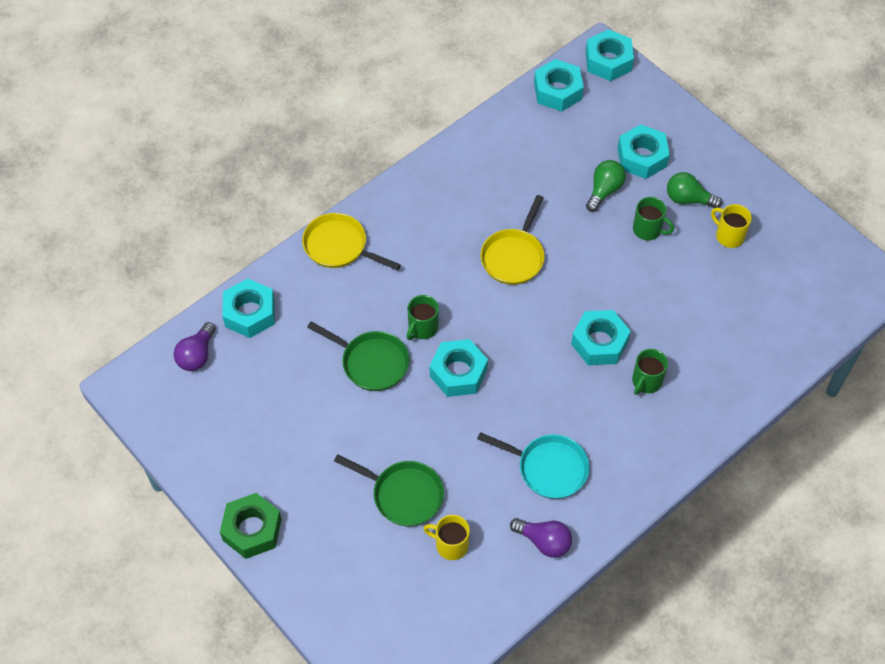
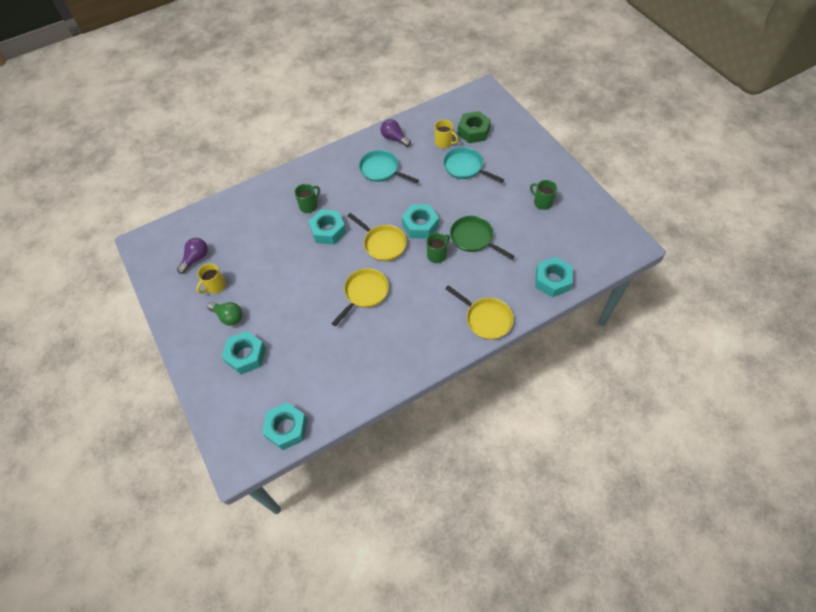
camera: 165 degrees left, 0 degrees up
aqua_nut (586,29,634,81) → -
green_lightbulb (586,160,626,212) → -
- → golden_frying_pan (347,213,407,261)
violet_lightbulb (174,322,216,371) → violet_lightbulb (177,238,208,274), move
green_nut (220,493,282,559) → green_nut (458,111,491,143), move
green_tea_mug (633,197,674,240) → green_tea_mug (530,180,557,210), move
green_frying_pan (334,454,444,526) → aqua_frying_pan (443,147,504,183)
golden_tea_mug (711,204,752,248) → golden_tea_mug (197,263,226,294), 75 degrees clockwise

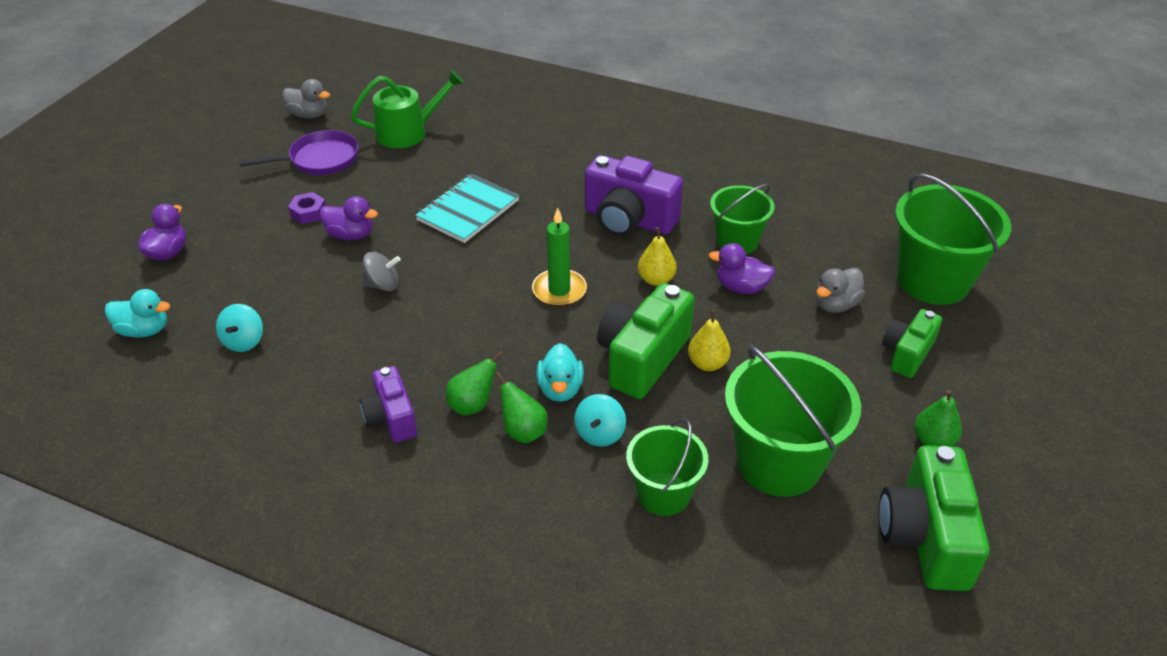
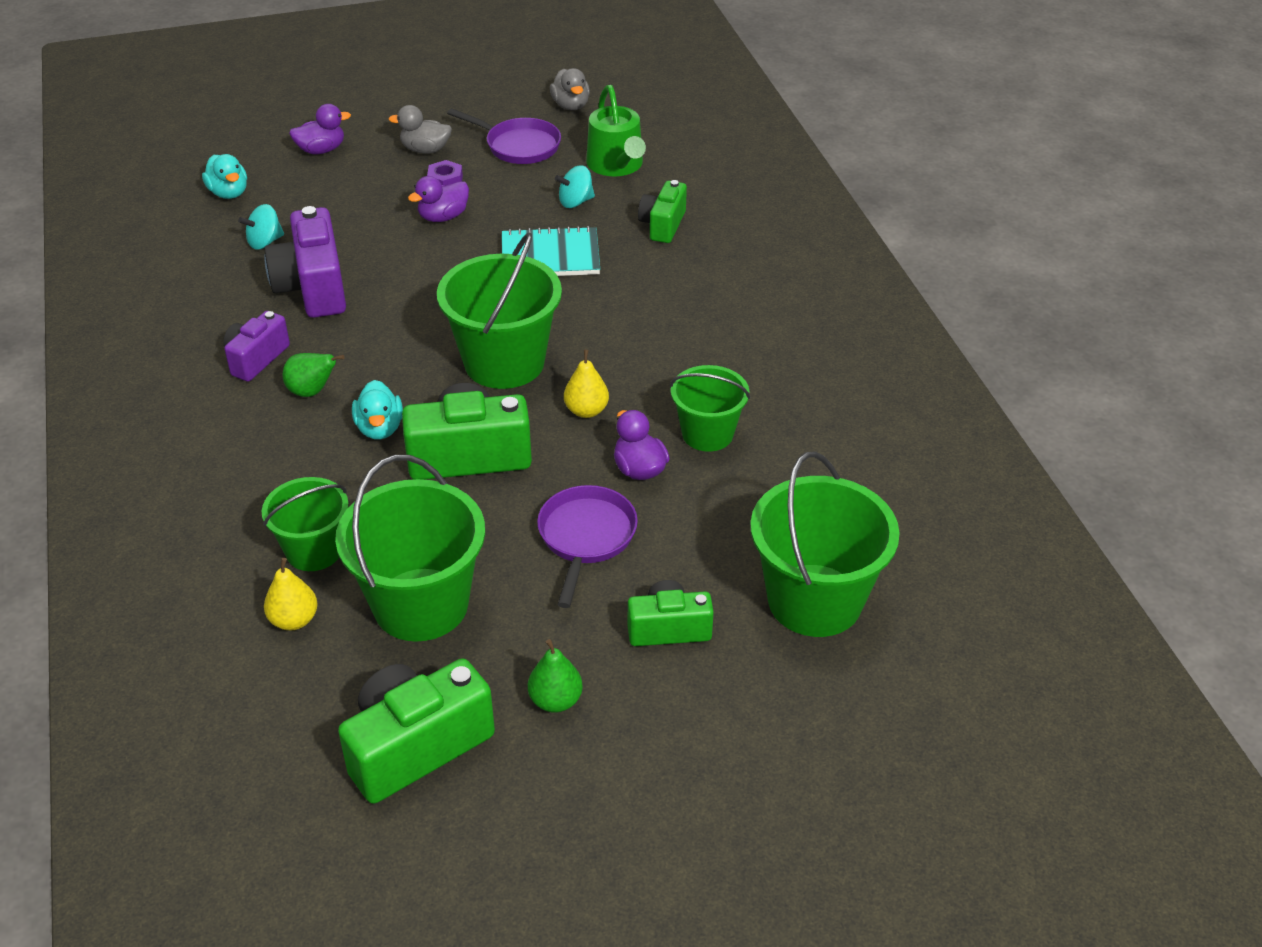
camera: 50 degrees right, 0 degrees up
ash-grey_whirligig (362,252,401,292) → -
green_pear (495,372,548,444) → -
- → violet_frying_pan (537,485,638,608)
- → green_photo_camera (638,180,687,243)
aqua_whirligig (574,394,626,447) → aqua_whirligig (555,166,595,208), move
violet_photo_camera (585,155,683,236) → violet_photo_camera (264,206,346,318), move
golden_pear (688,310,731,371) → golden_pear (264,558,318,630), move
ash-grey_toy_duck (816,268,865,313) → ash-grey_toy_duck (388,105,452,154), move
green_candle (532,208,587,307) → green_bucket (437,232,562,389)
violet_toy_duck (319,196,378,241) → violet_toy_duck (408,176,469,222), 75 degrees clockwise
green_sprinkling_can (351,70,464,148) → green_sprinkling_can (586,85,646,176), 45 degrees clockwise
aqua_toy_duck (536,343,584,402) → aqua_toy_duck (352,380,403,440), 60 degrees counterclockwise

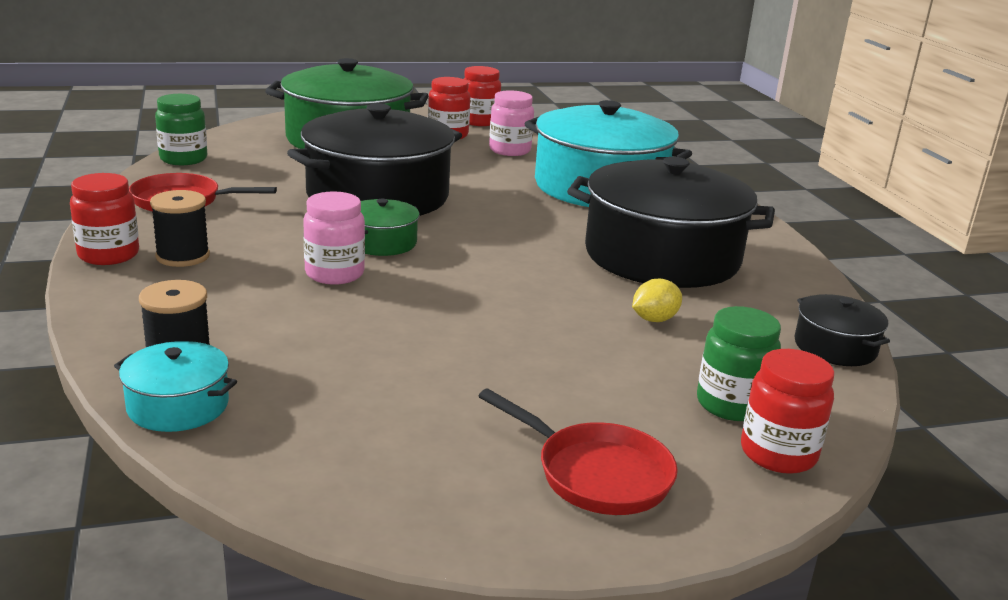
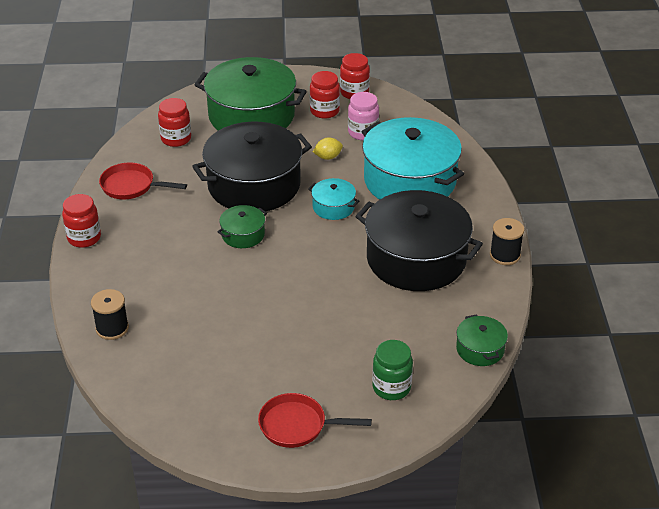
camera: 15 degrees right, 15 degrees up
green_jar (155,94,207,165) → -
rosy_jar (303,191,365,285) → -
aqua_cooking_pot (114,341,237,432) → aqua_cooking_pot (308,178,359,220), move
black_bobbin (150,190,210,267) → black_bobbin (490,218,524,265), move
golden_citrus_fruit (632,279,682,322) → golden_citrus_fruit (313,137,343,160), move
red_jar (741,349,835,474) → red_jar (158,98,191,147), move
black_cooking_pot (794,294,890,366) → green_cooking_pot (456,314,508,366)
red_frying_pan (479,388,678,515) → red_frying_pan (258,393,372,448), 135 degrees clockwise

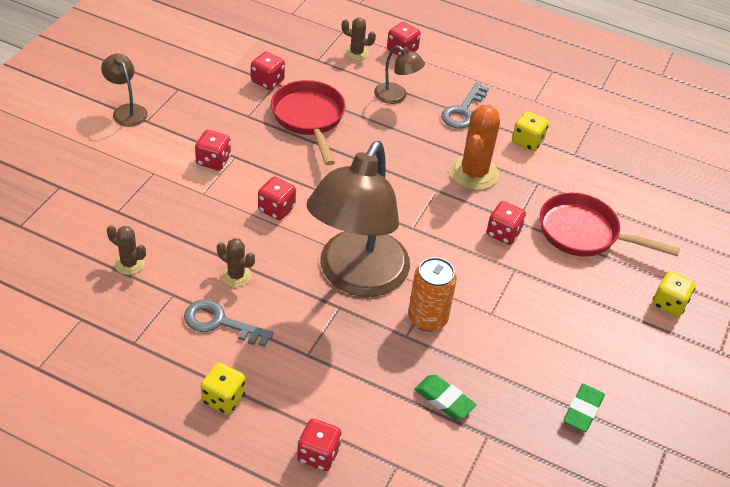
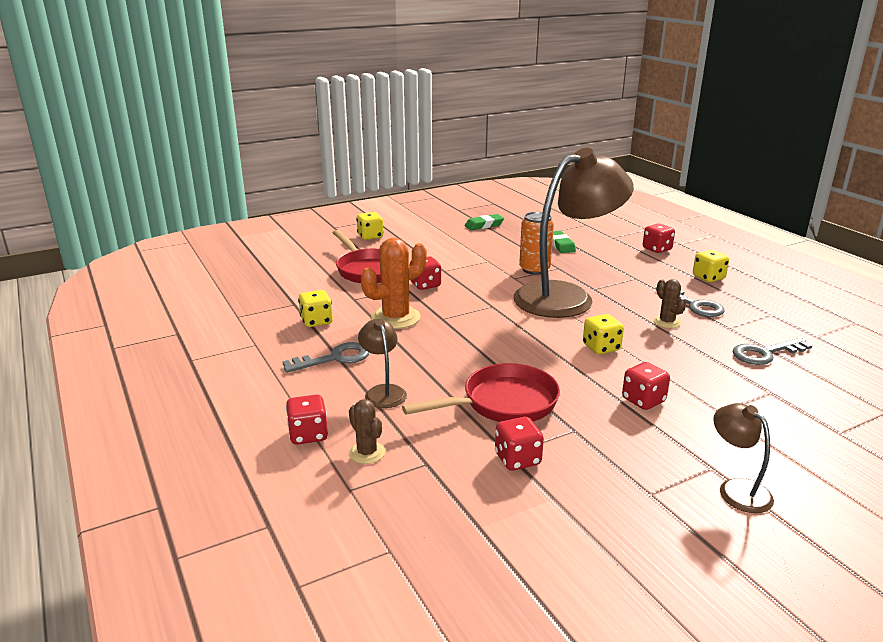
camera: 140 degrees left, 20 degrees down
brown_cactus (107,225,146,275) → ash-grey_door_key (733,338,812,365)
red_dice (258,177,296,220) → golden_dice (583,314,624,354)
brown_lamp (101,54,148,126) → brown_lamp (713,403,774,513), 150 degrees clockwise
red_frying_pan (271,80,345,165) → red_frying_pan (402,363,560,422), 135 degrees counterclockwise

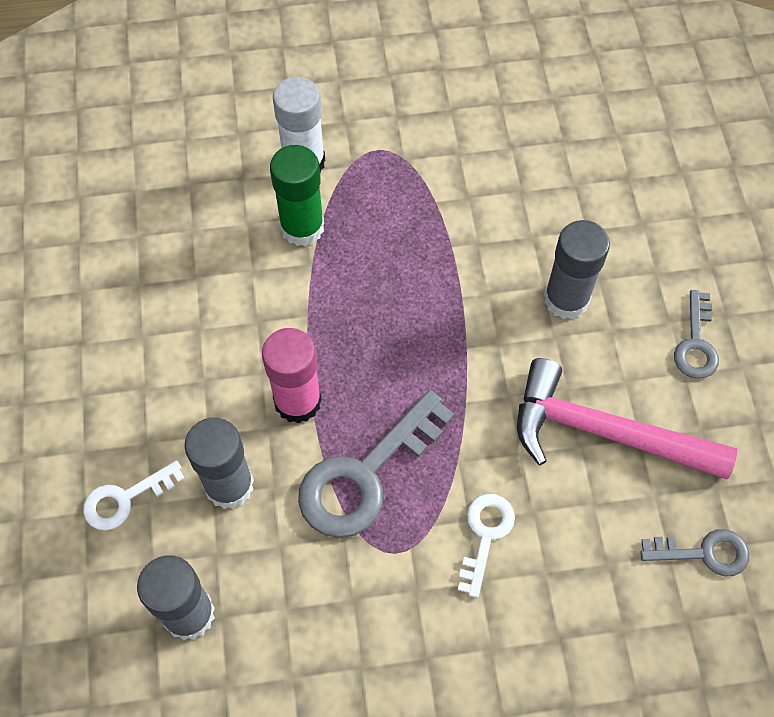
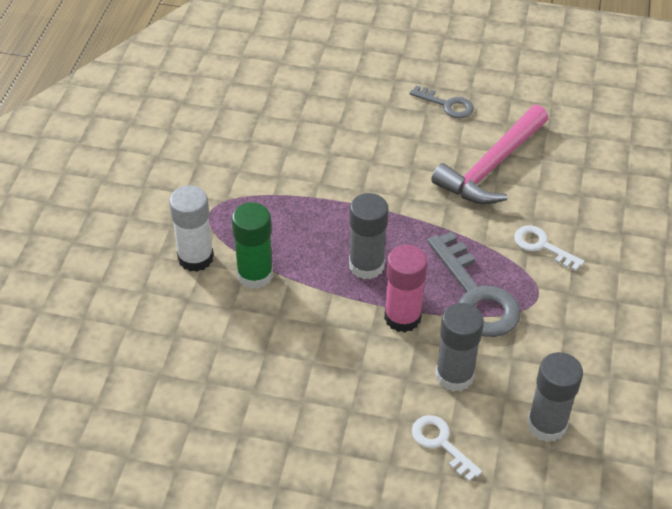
camera: 70 degrees left, 15 degrees down
ash-grey_door_key (640,529,749,576) → -
ash-grey_stick_of_glue (544,220,610,319) → ash-grey_stick_of_glue (349,193,389,279), move
white_door_key (83,460,185,531) → white_door_key (412,415,482,481), 150 degrees clockwise

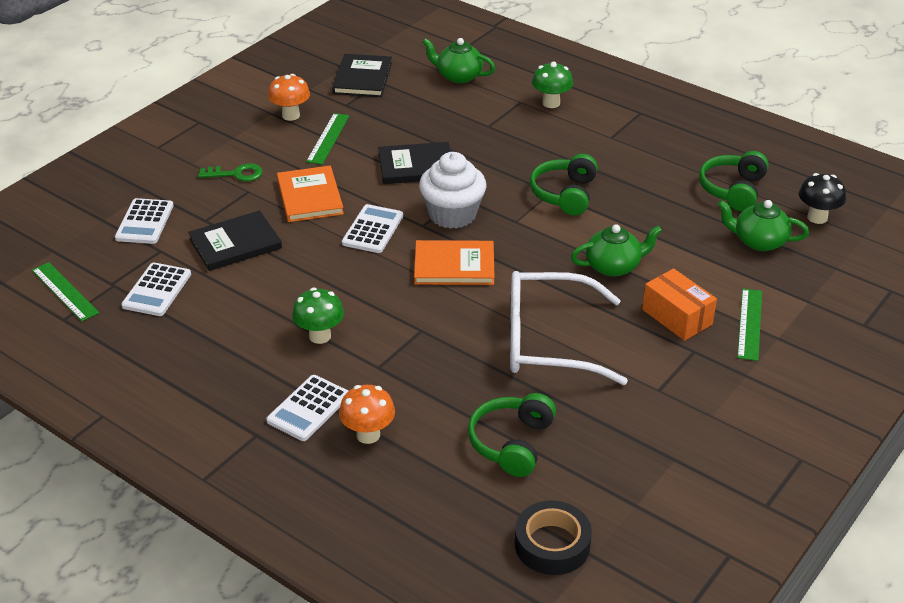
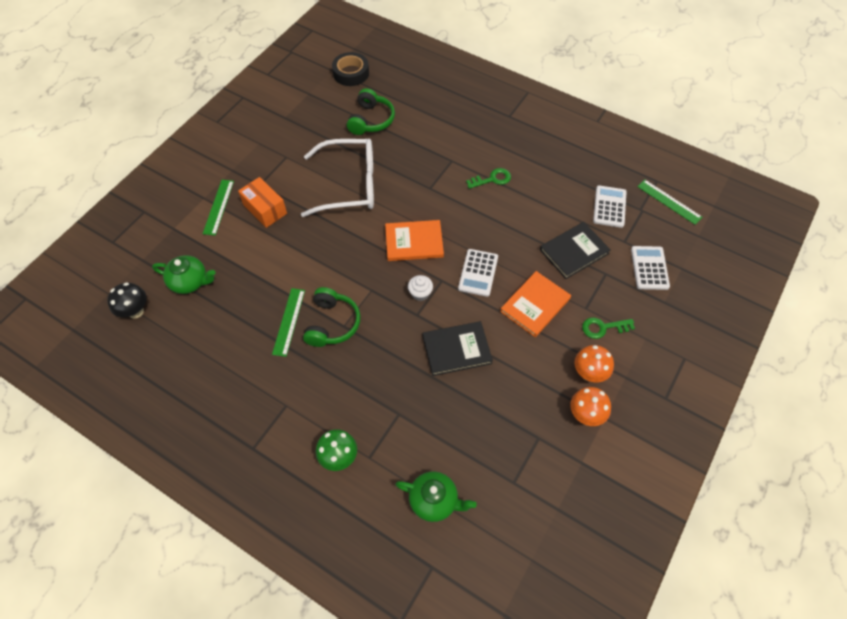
camera: 175 degrees right, 20 degrees up
white_adding_machine (266,375,348,441) → -
black_hardcover (332,54,392,97) → -
green_china_teapot (571,224,662,277) → -
green_over-ear_headphones (699,151,769,211) → -
green_ruler (306,113,349,165) → green_ruler (272,288,305,357), move
bright_orange_toadstool (339,385,395,444) → bright_orange_toadstool (574,345,614,382), move
green_toadstool (292,288,344,344) → green_door_key (466,168,511,189)
bright_orange_hardcover (277,166,344,222) → bright_orange_hardcover (500,271,571,337), 60 degrees clockwise
white_muffin (419,152,486,229) → white_muffin (408,275,433,301), x0.49

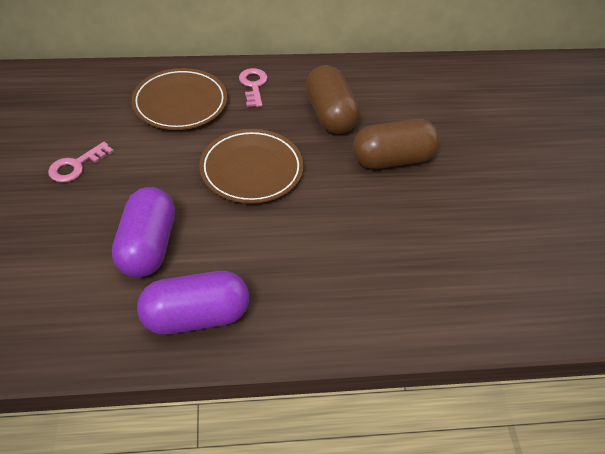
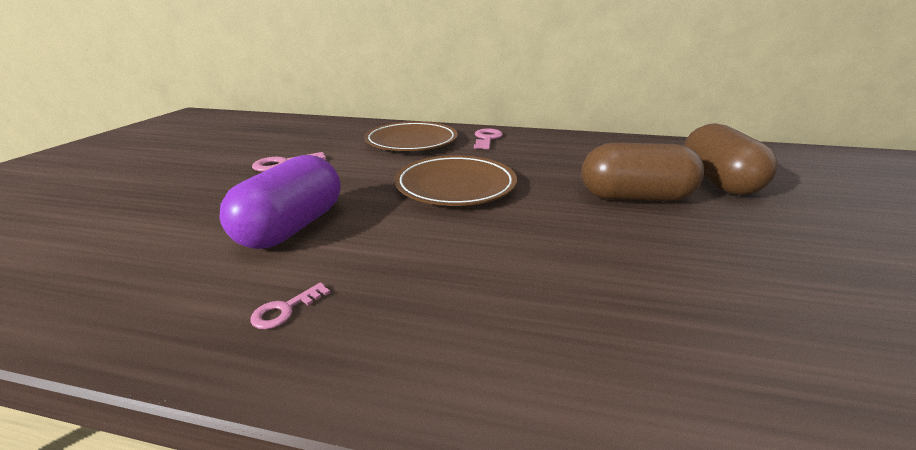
camera: 20 degrees right, 20 degrees down
brown_capsule (306,65,360,134) → brown_capsule (684,123,778,195), move
violet_capsule (137,271,249,335) → rosy_door_key (250,282,330,329)

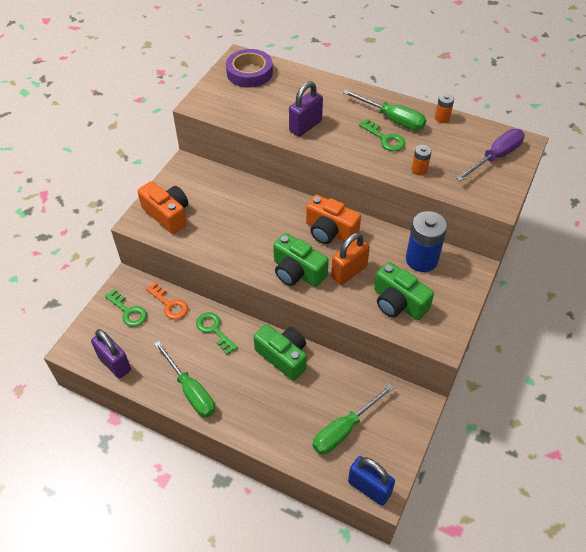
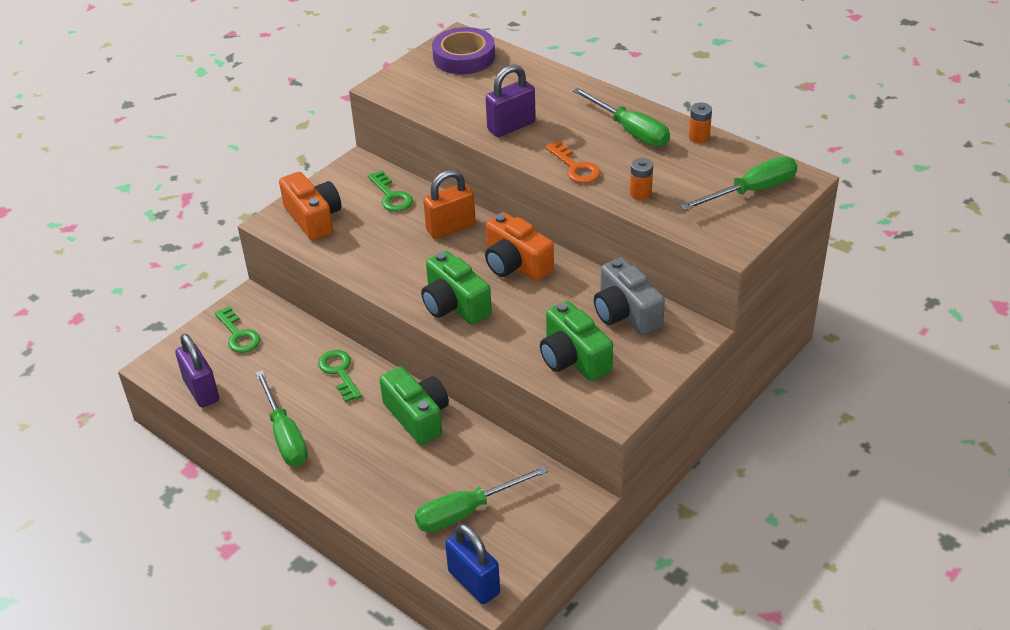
camera: 15 degrees right, 10 degrees down
bright_orange_door_key (146,282,188,319) → bright_orange_door_key (545,141,601,183), move
bright_orange_small_lock (331,233,370,285) → bright_orange_small_lock (423,170,476,239), move
green_door_key (359,118,405,151) → green_door_key (368,170,413,212), move
cobalt_AA_battery (406,211,447,272) → ash-grey_photo_camera (594,258,665,335)
violet_hand_screwdriver (456,129,525,181) → green_hand_screwdriver (681,157,798,211)

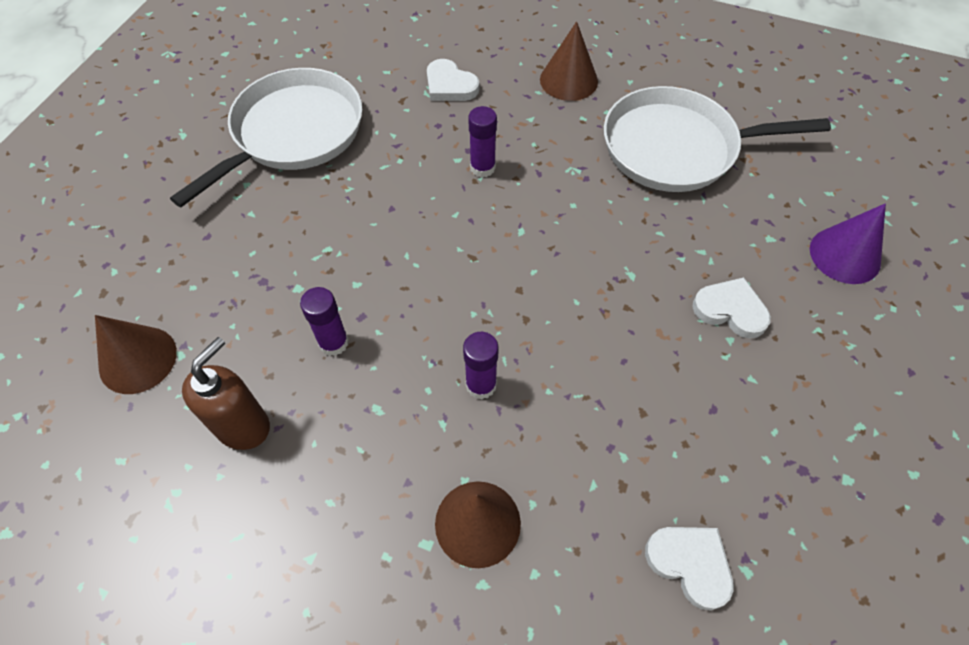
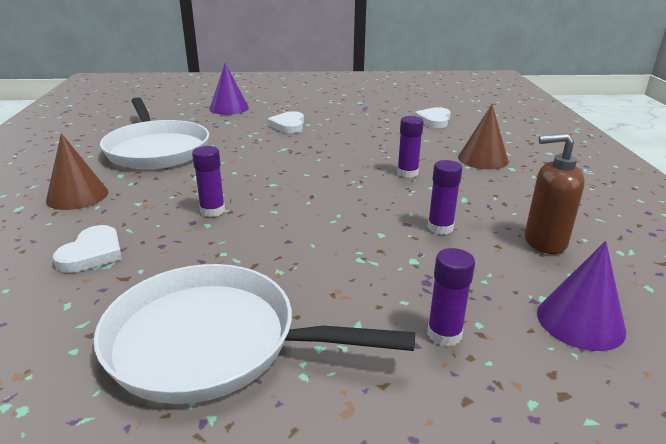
camera: 115 degrees left, 30 degrees down
- → violet_stick_of_glue (427,248,475,346)
brown_cone (95,315,177,394) → violet_cone (537,241,626,351)

